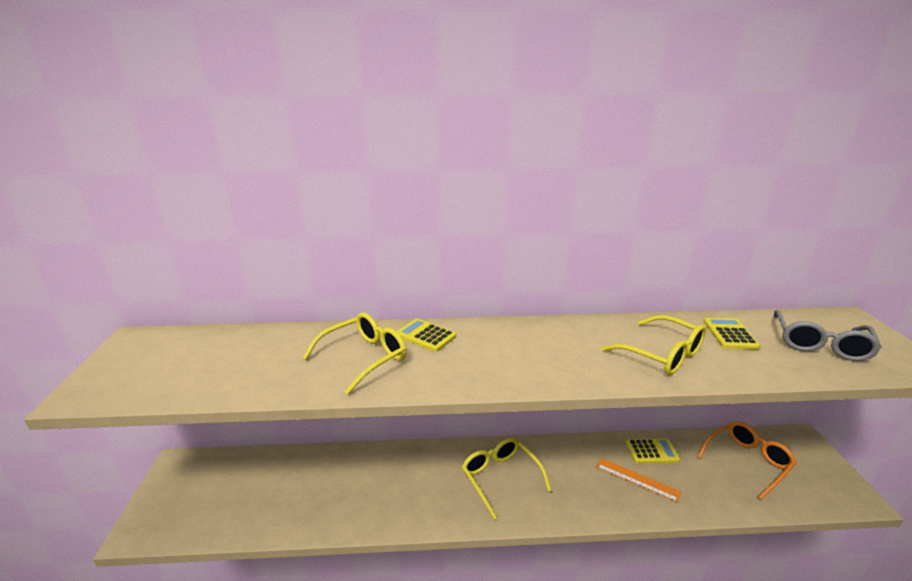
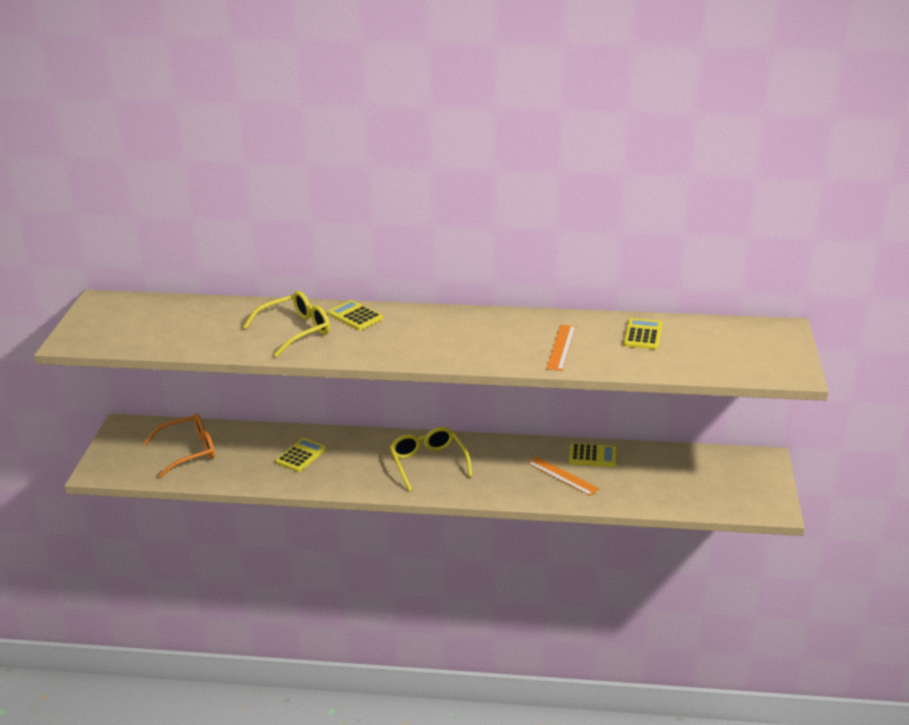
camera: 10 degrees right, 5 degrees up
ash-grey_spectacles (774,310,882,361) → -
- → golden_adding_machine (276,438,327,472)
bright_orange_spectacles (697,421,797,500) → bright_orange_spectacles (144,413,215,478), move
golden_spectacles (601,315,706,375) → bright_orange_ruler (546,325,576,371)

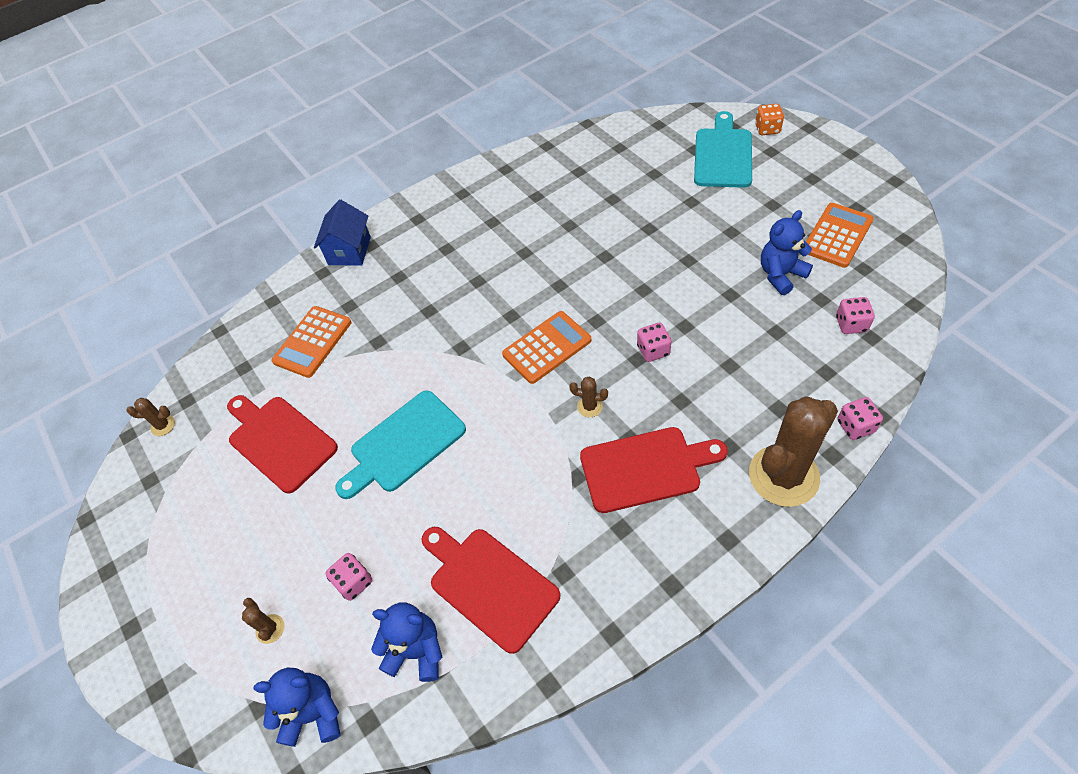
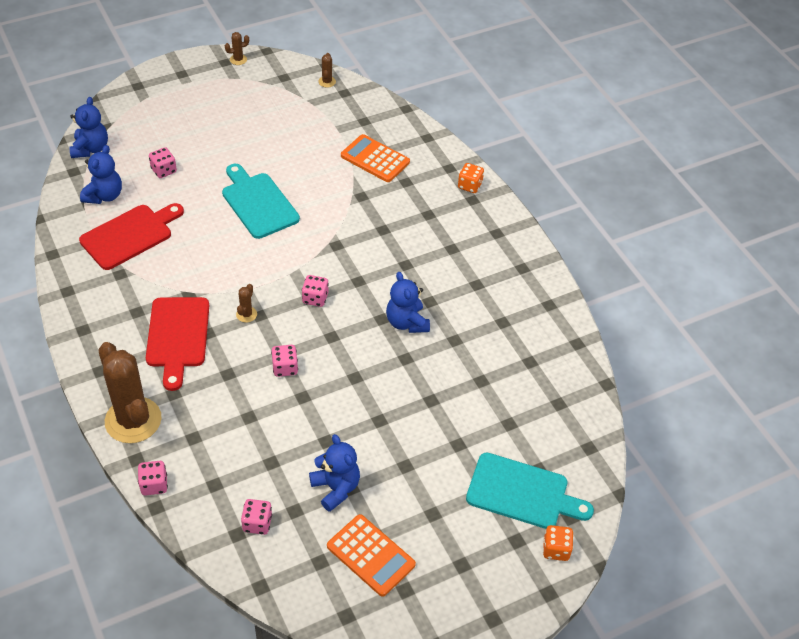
camera: 90 degrees right, 5 degrees down
red_chopping_board (227,395,338,493) → -
- → cobalt_teddy (386,272,430,333)
brown_cactus (242,598,284,644) → brown_cactus (225,32,249,65), move
cobalt_toy_house (314,199,371,266) → bright_orange_dice (458,163,484,193)
bright_orange_adding_machine (502,311,591,384) → rosy_dice (302,275,329,307)

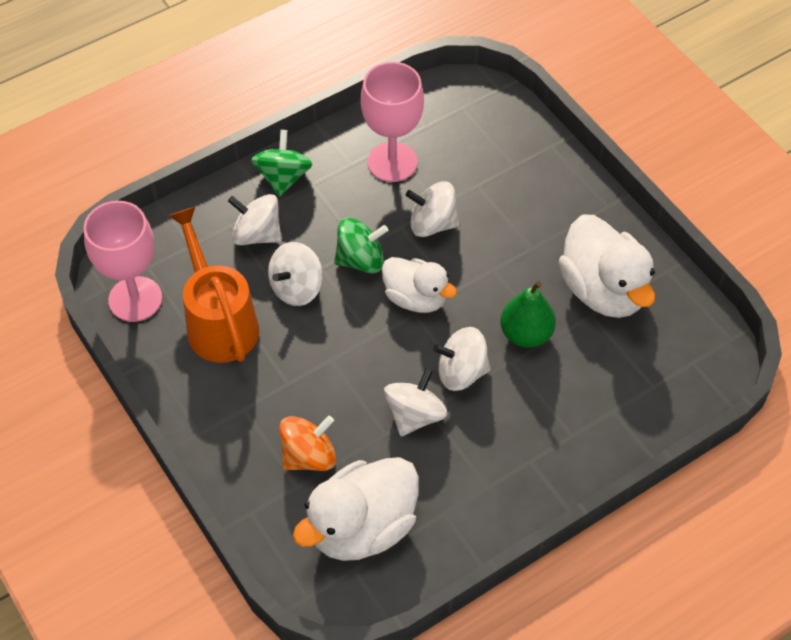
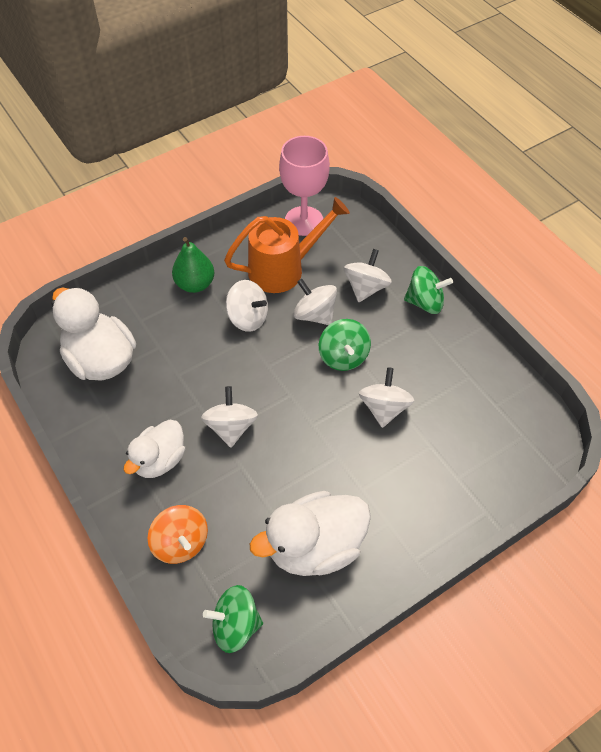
camera: 90 degrees right, 0 degrees up
rosy_wine_glass (361,62,424,182) → -
- → green_whirligig (203,585,263,653)
bright_orange_whirligig (279,416,336,471) → bright_orange_whirligig (148,505,208,564), move
white_toy_duck (382,257,457,313) → white_toy_duck (124,420,185,478), move
white_whirligig (384,368,447,436) → white_whirligig (226,280,268,332), move
green_pear (500,281,556,348) → green_pear (172,237,214,293), move

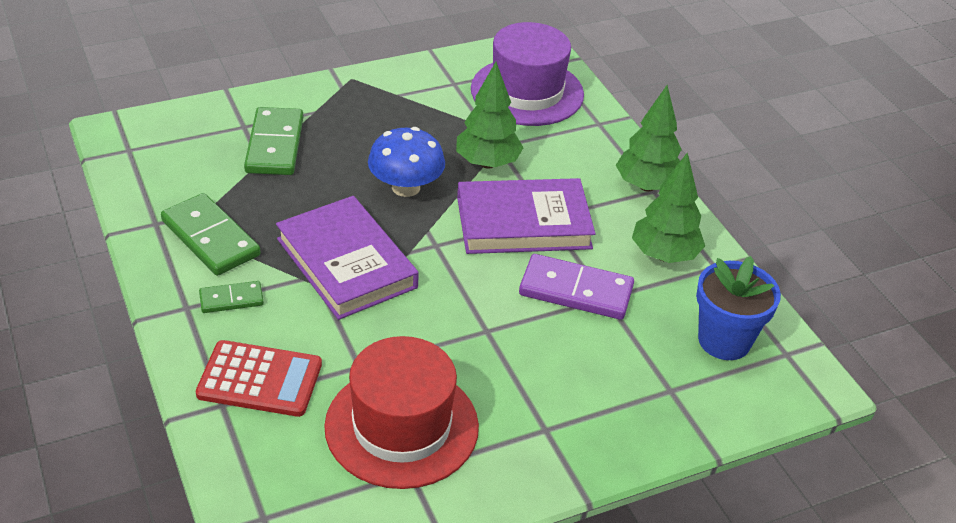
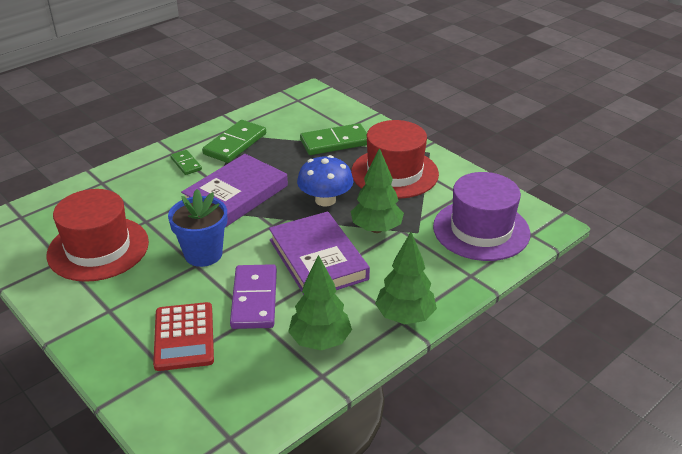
camera: 75 degrees right, 5 degrees down
- → red_hat (351,120,439,199)
red_adding_machine (196,340,322,417) → red_adding_machine (153,302,214,371), move
cobalt_flower_pot (696,256,781,360) → cobalt_flower_pot (168,189,227,267), move

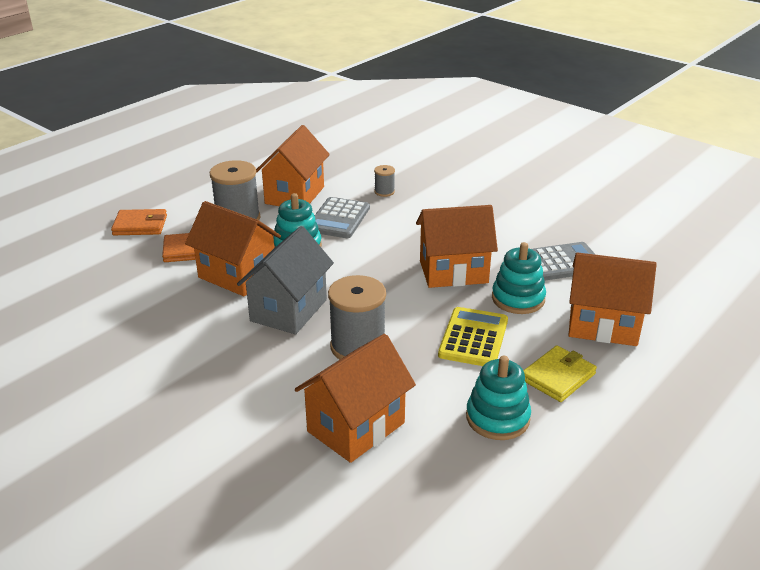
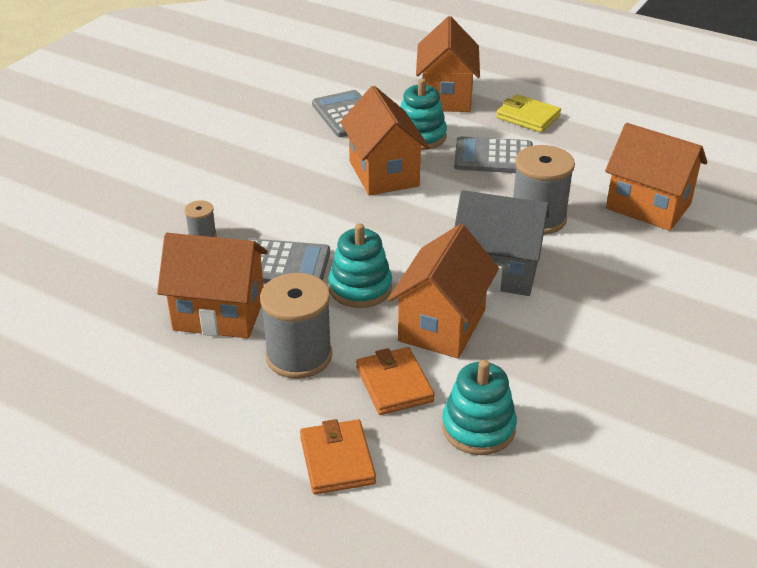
camera: 100 degrees left, 5 degrees up
aqua_stacking_rings (466,356,531,440) → aqua_stacking_rings (442,360,517,455), move
golden_adding_machine (438,307,508,366) → ash-grey_adding_machine (454,136,533,173)

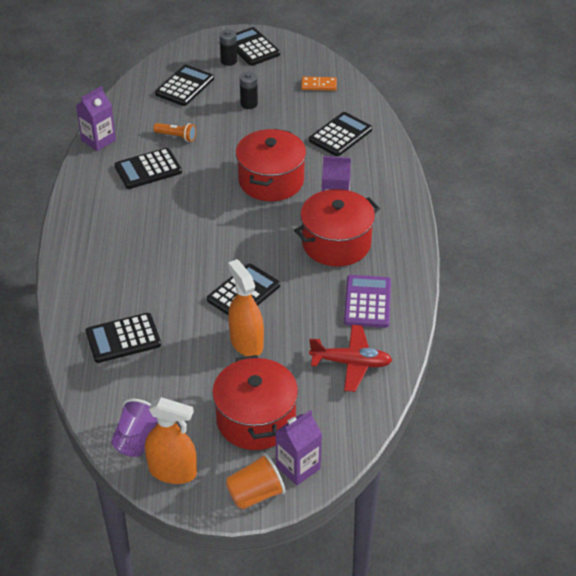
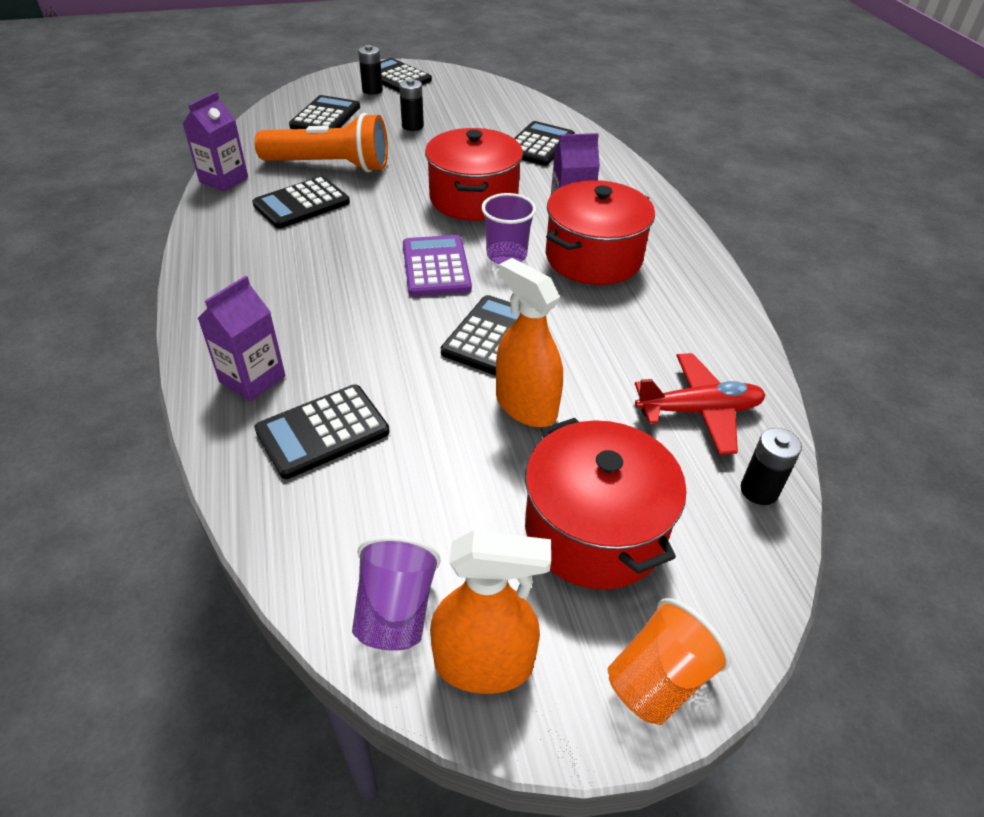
camera: 15 degrees left, 0 degrees up
bright_orange_domino (301,77,337,91) → -
- → violet_cup (481,193,536,264)
- → black_AA_battery (741,428,802,505)
violet_juice_carton (275,410,322,486) → violet_juice_carton (198,276,285,401), move
violet_adding_machine (344,275,391,328) → violet_adding_machine (403,235,472,296), move
bright_orange_flashlight (153,123,196,142) → bright_orange_flashlight (254,113,388,172), x2.25

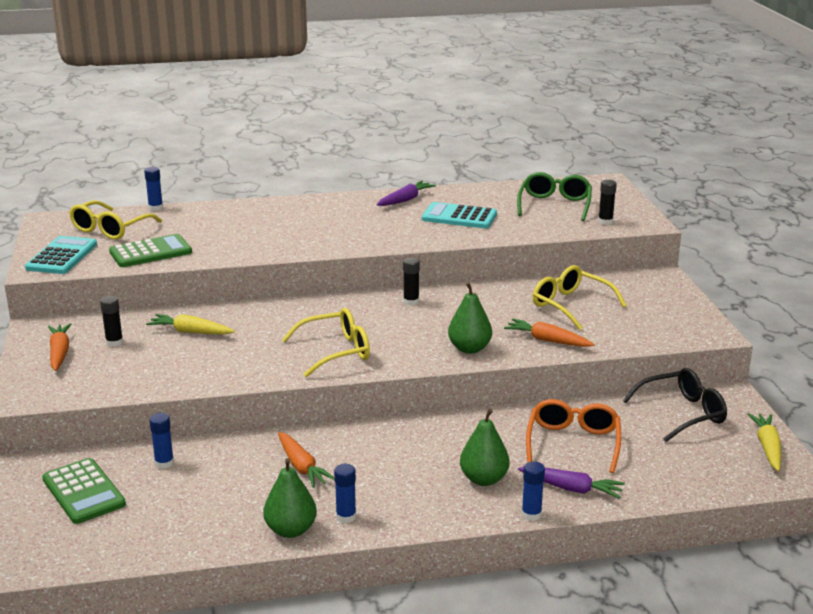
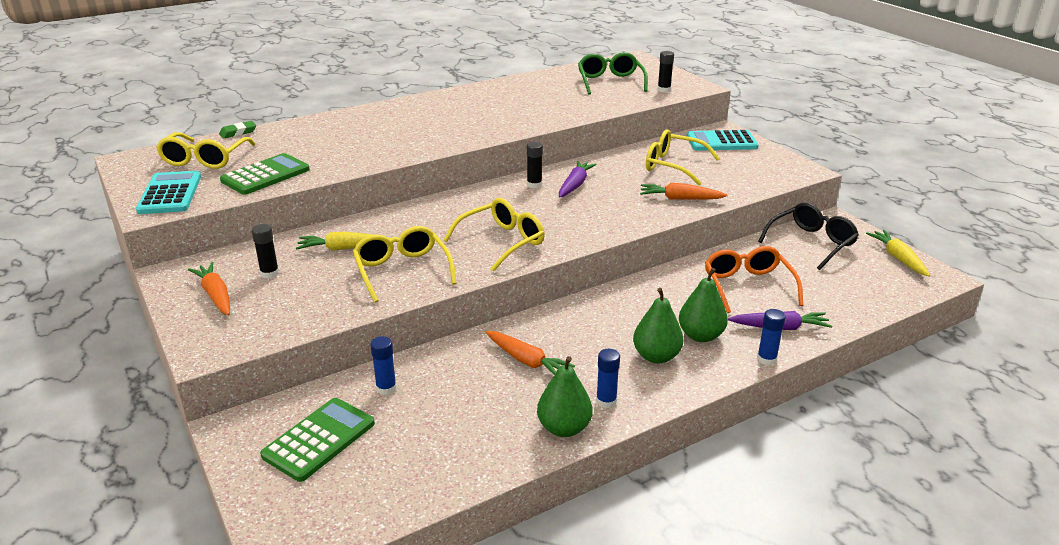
camera: 20 degrees left, 5 degrees up
- → golden_spectacles (353,226,457,302)
violet_carrot (377,181,436,206) → violet_carrot (559,161,597,198), move
aqua_adding_machine (422,202,497,228) → aqua_adding_machine (687,130,759,151), move
green_pear (448,282,492,354) → green_pear (633,288,683,364), move
cobalt_stick_of_glue (144,167,163,211) → green_gum_eraser (219,121,256,139)
green_adding_machine (42,458,126,524) → green_adding_machine (260,398,375,482), 90 degrees counterclockwise

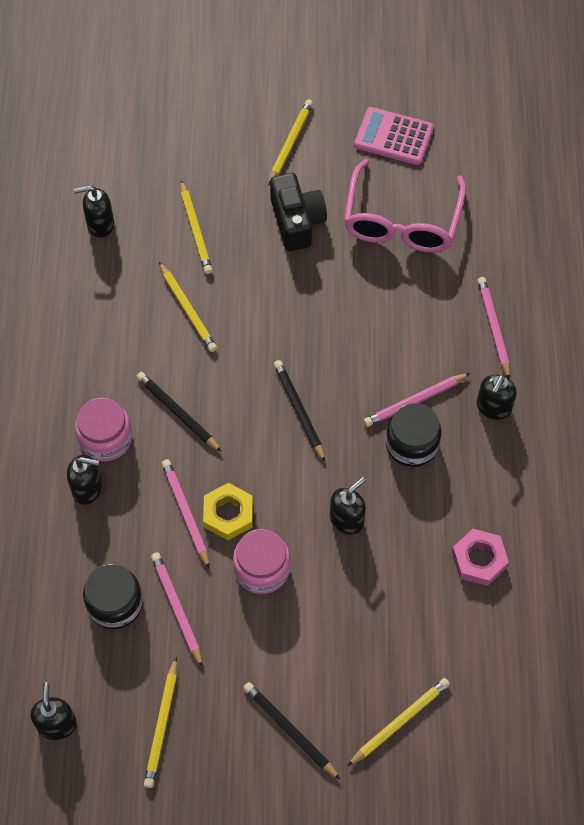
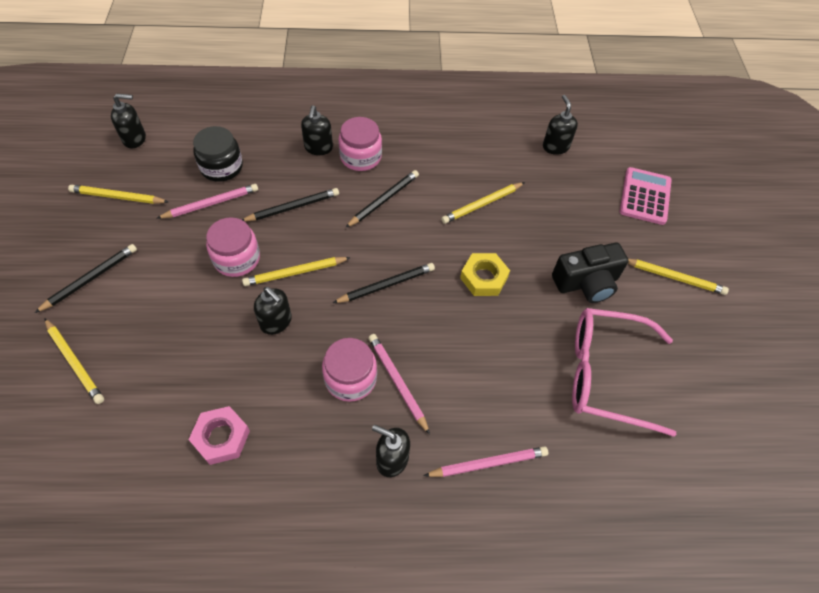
camera: 85 degrees right, 5 degrees down
golden_wooden_pencil (180,180,213,274) → golden_wooden_pencil (242,257,351,286), move
golden_nut (203,483,253,540) → golden_nut (460,253,510,296), move
rosy_adding_machine (354,107,434,165) → rosy_adding_machine (620,167,672,225), move
rosy_wooden_pencil (162,459,210,569) → black_wooden_pencil (242,188,339,221)
black_jar (386,403,442,467) → rosy_jar (322,338,377,402)

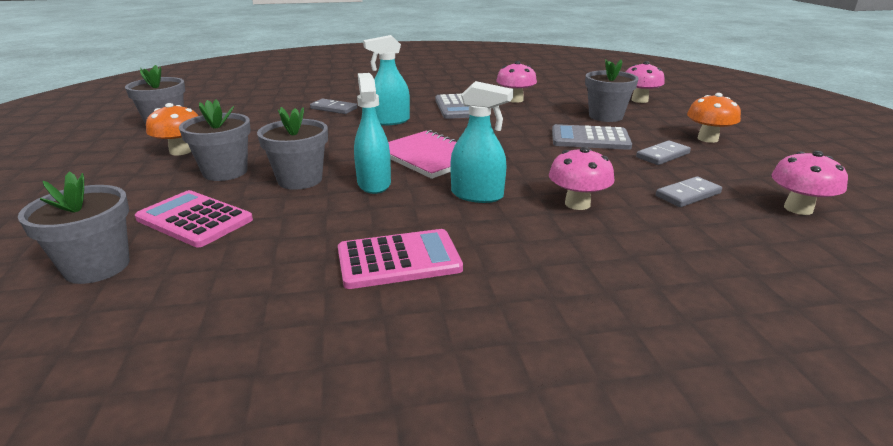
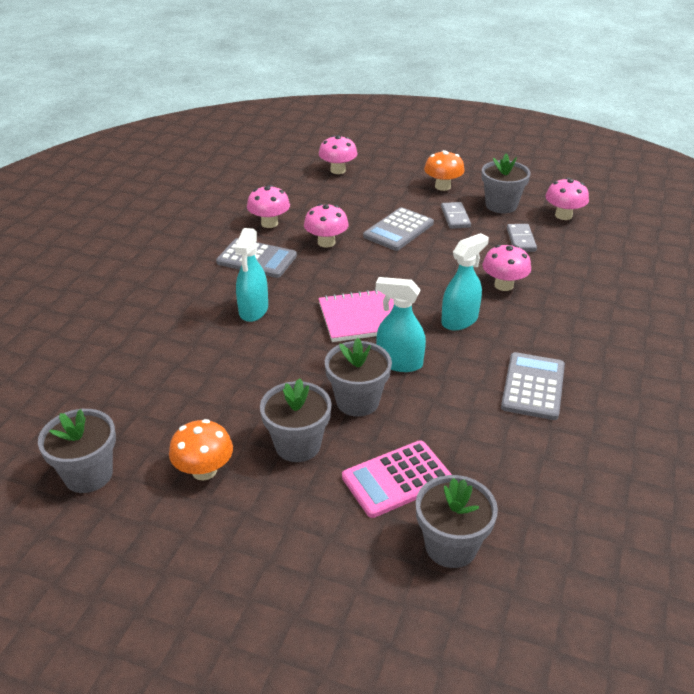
camera: 60 degrees left, 10 degrees up
ash-grey_domino (310,99,357,114) → -
- → rosy_toadstool (304,204,349,248)
ash-grey_flower_pot (585,59,639,122) → ash-grey_flower_pot (482,154,530,214), move
rosy_adding_machine (338,229,463,289) → ash-grey_adding_machine (501,352,565,420)

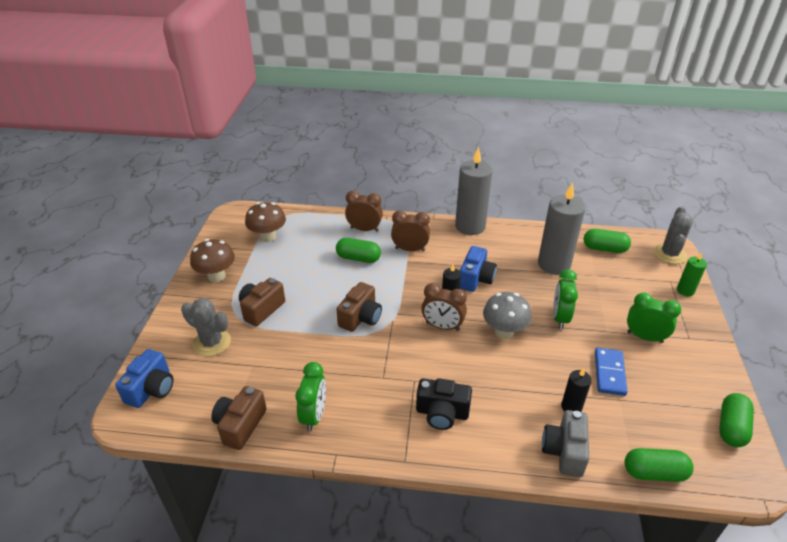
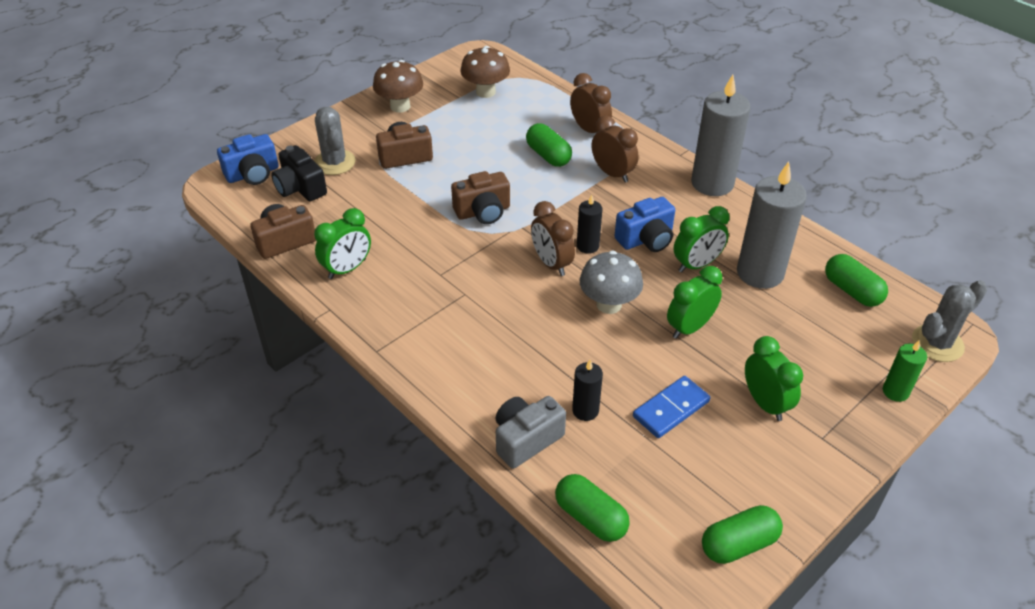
camera: 40 degrees right, 5 degrees up
- → green_alarm_clock (673,206,729,273)
black_photo_camera (416,378,472,430) → black_photo_camera (271,145,327,201), move

